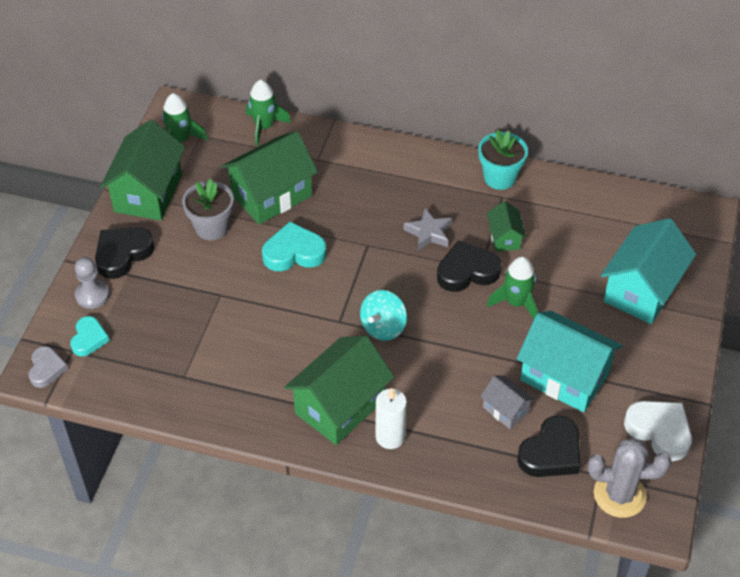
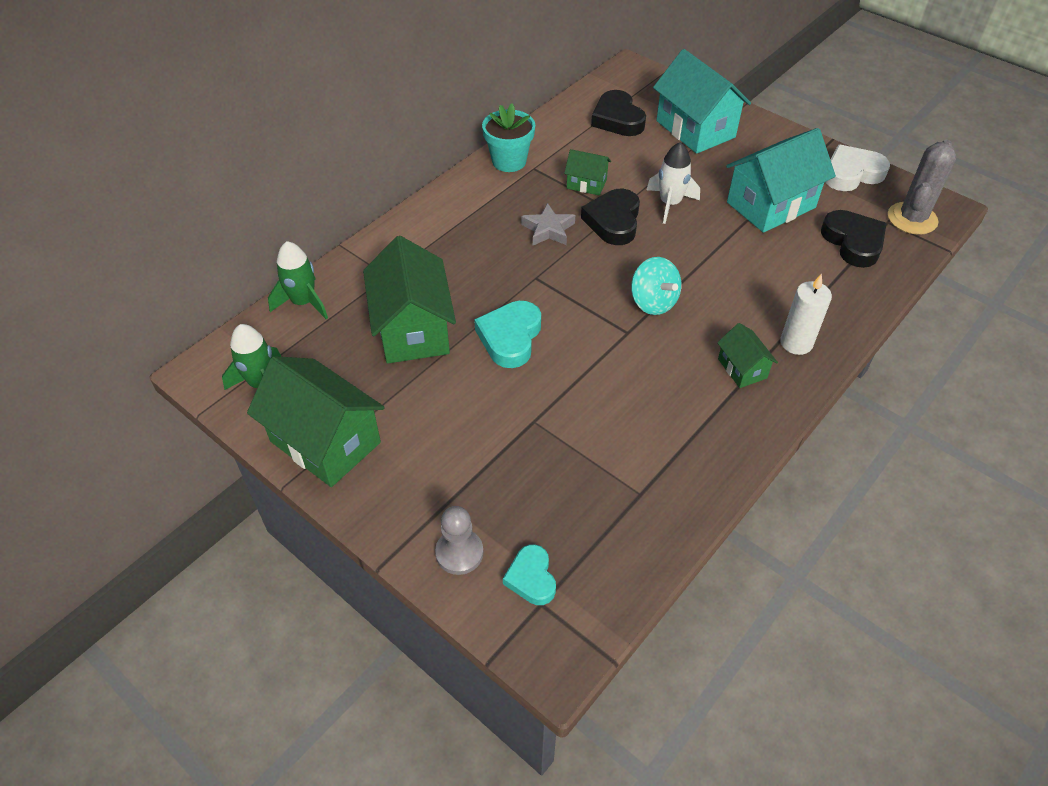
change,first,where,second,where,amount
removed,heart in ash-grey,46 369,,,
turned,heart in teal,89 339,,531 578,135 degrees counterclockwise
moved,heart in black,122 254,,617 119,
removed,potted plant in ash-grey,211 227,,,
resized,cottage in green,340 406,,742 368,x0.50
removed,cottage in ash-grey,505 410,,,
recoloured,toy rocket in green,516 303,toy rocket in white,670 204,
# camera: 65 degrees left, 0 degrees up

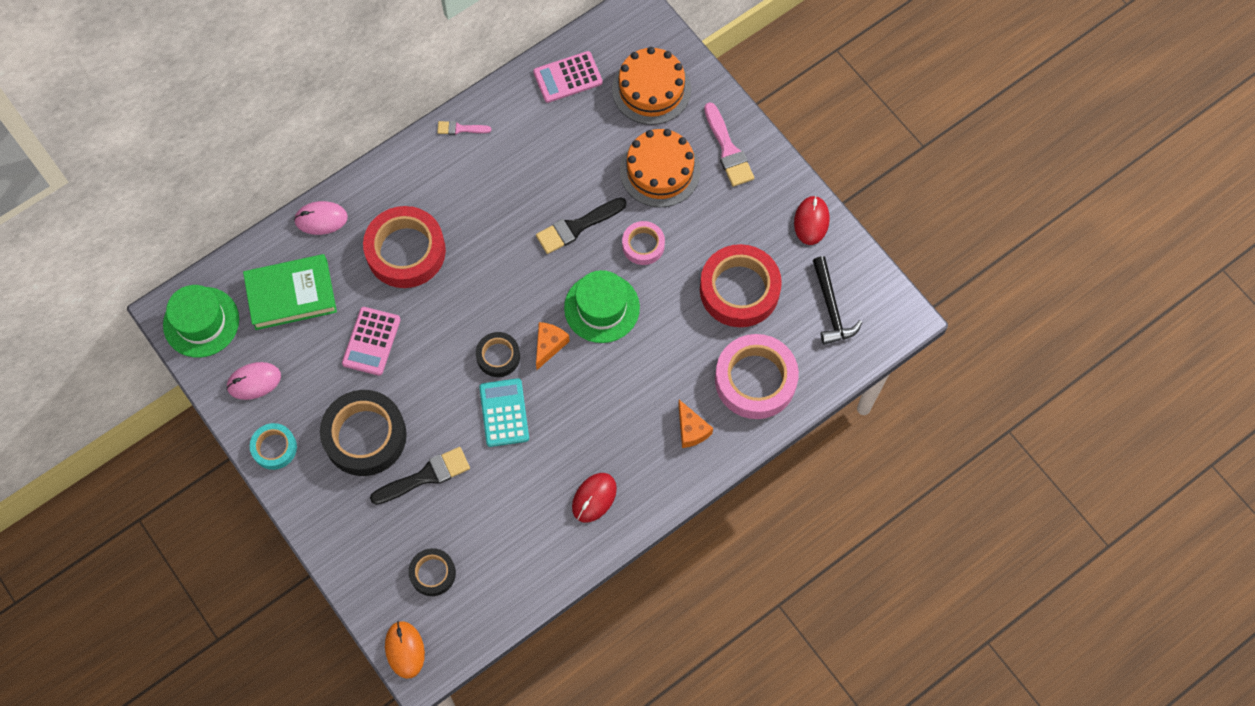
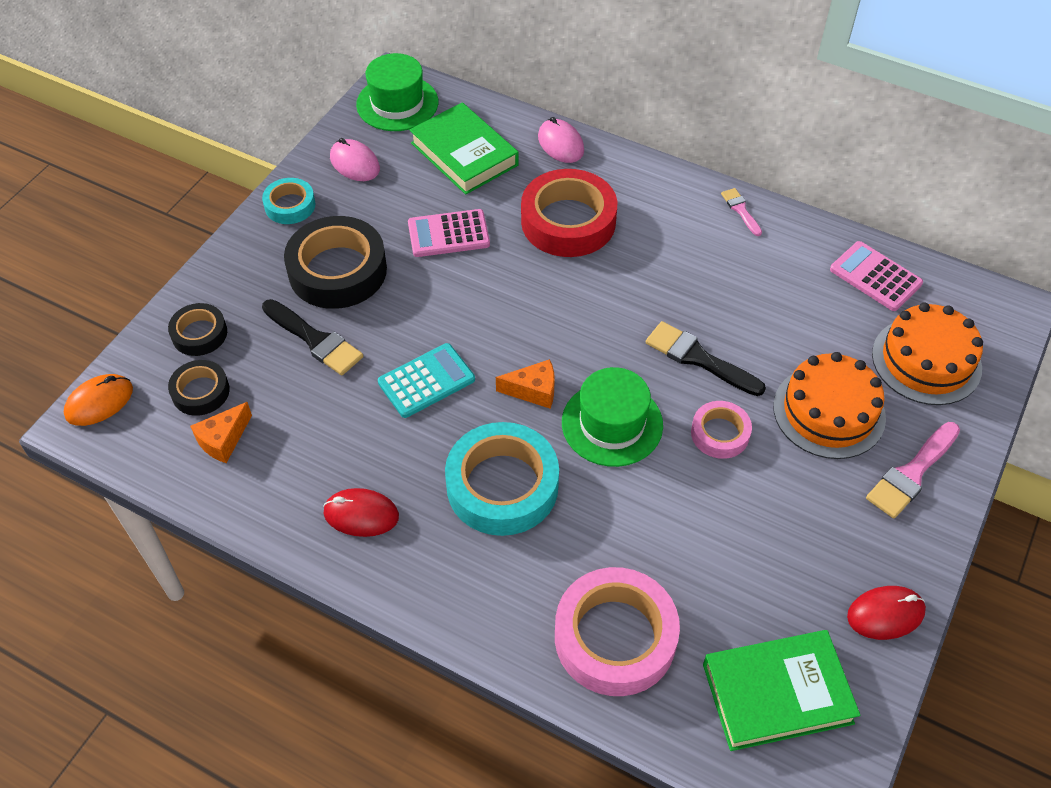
change,first,where,second,where,amount
moved,sticky tape in black,498 356,,199 334,
moved,cheese in bright orange,691 430,,223 440,
removed,sticky tape in scarlet,739 290,,,
replaced,hammer in black,831 308,hardback in green,777 693,
added,,,sticky tape in teal,502 486,
# camera: 65 degrees right, 15 degrees down

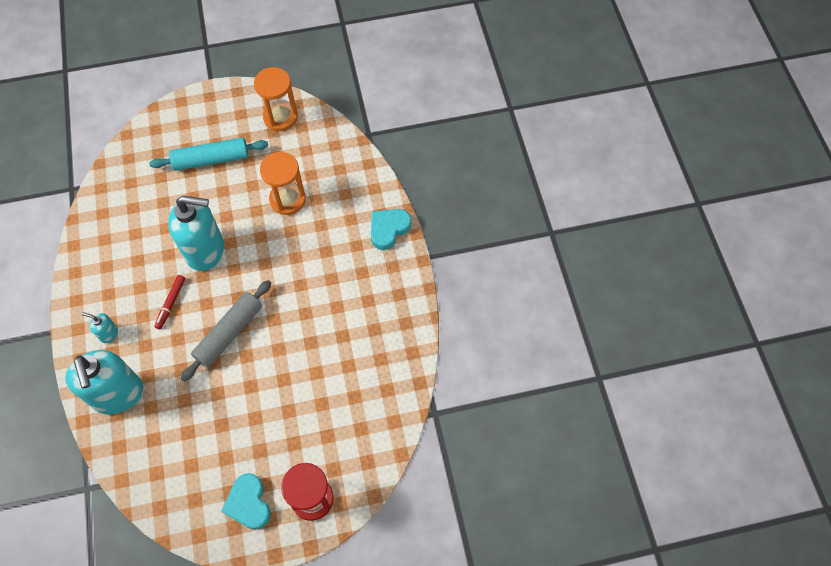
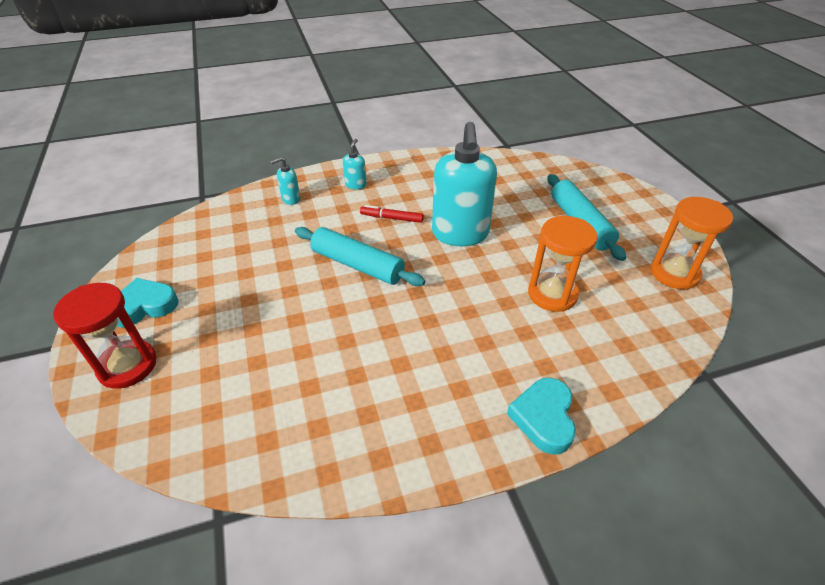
change,first,where,second,where,amount
resized,pump bottle in teal,118 395,,291 199,x0.43
recoloured,pastry roller in ash-grey,229 333,pastry roller in teal,357 265,
turned,heart in teal,388 229,,544 418,120 degrees counterclockwise
# camera: 85 degrees right, 20 degrees down

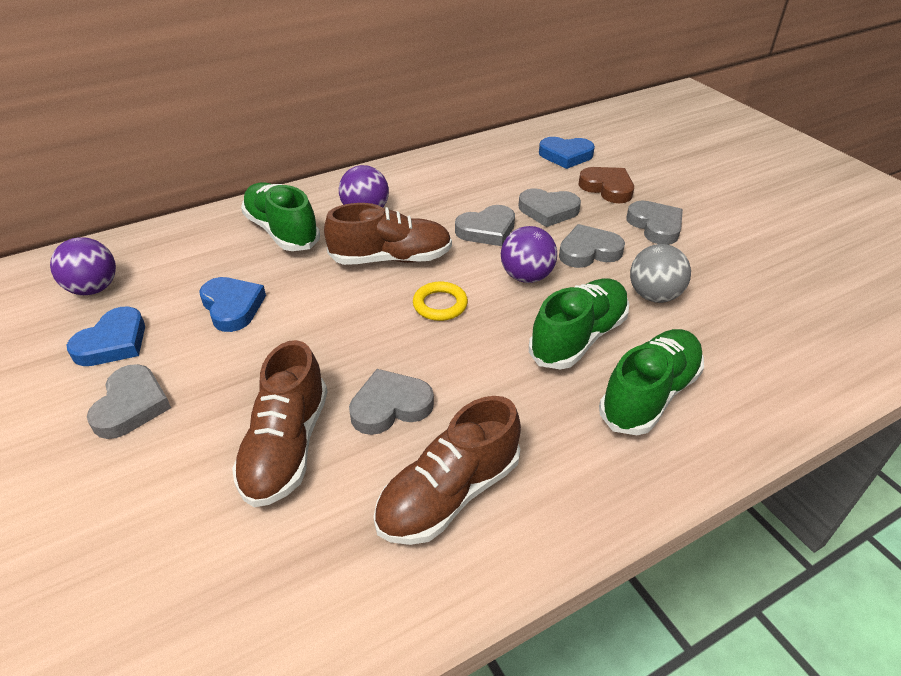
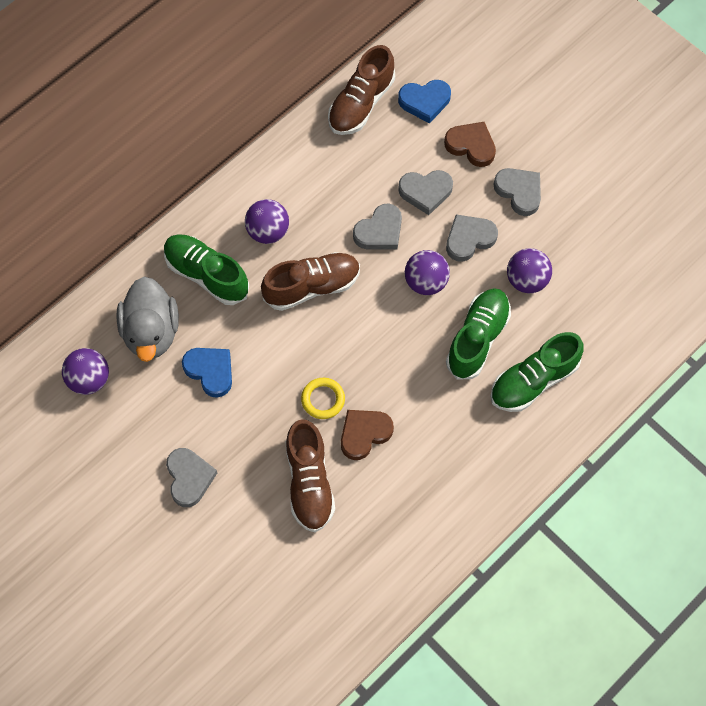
change,first,where,second,where,amount
removed,heart in royal blue,113 342,,,
recoloured,heart in ash-grey,390 406,heart in dark brown,364 434,
moved,lace-up shoe in dark brown,449 494,,361 103,
moved,torus in golden,440 304,,323 399,
turned,lace-up shoe in green,649 395,,533 380,150 degrees counterclockwise
recoloured,ball in ash-grey,654 295,ball in violet,526 280,
added,,,toy duck in ash-grey,151 332,
# camera: 15 degrees left, 25 degrees up

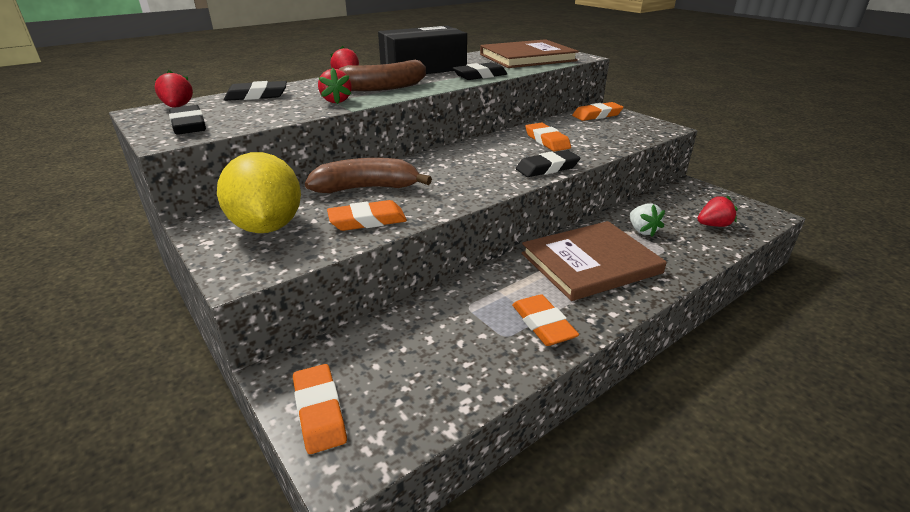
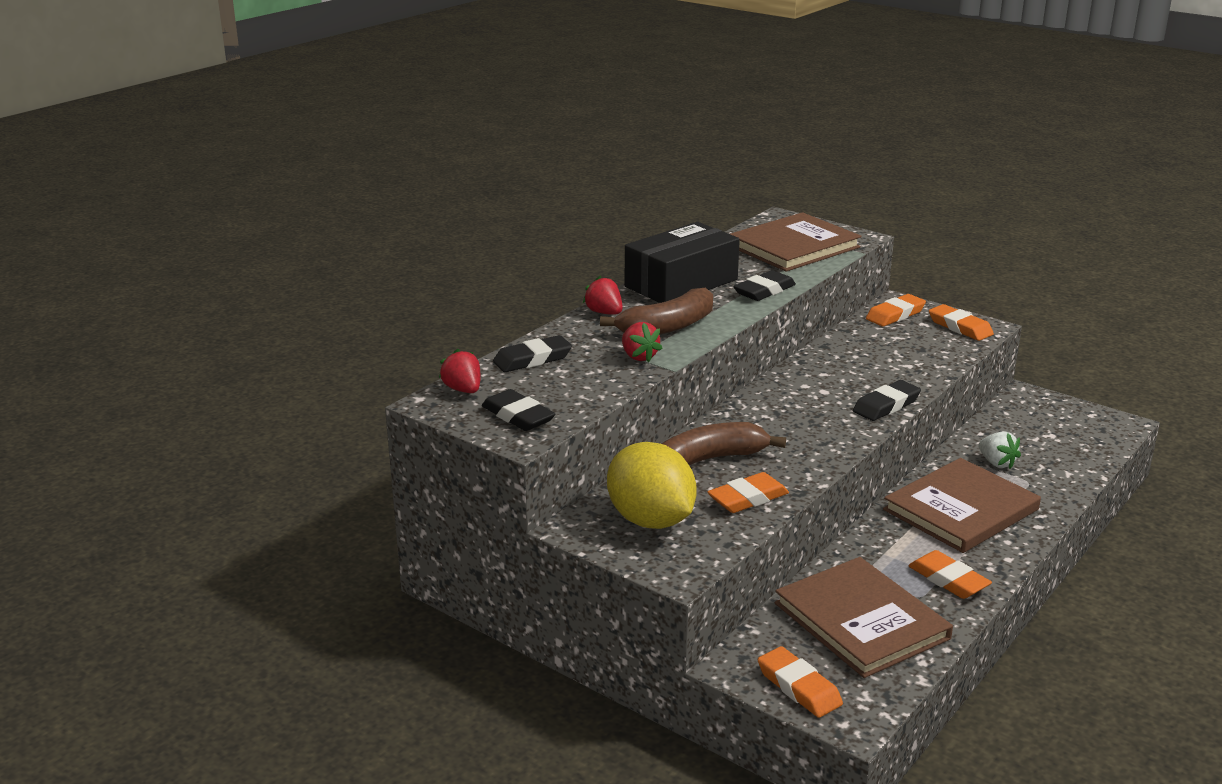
change,first,where,second,where,amount
moved,pencil eraser in bright orange,547 141,,960 327,
removed,strawberry in scarlet,713 225,,,
added,,,hardback in dark brown,861 621,
# camera: 15 degrees left, 5 degrees down

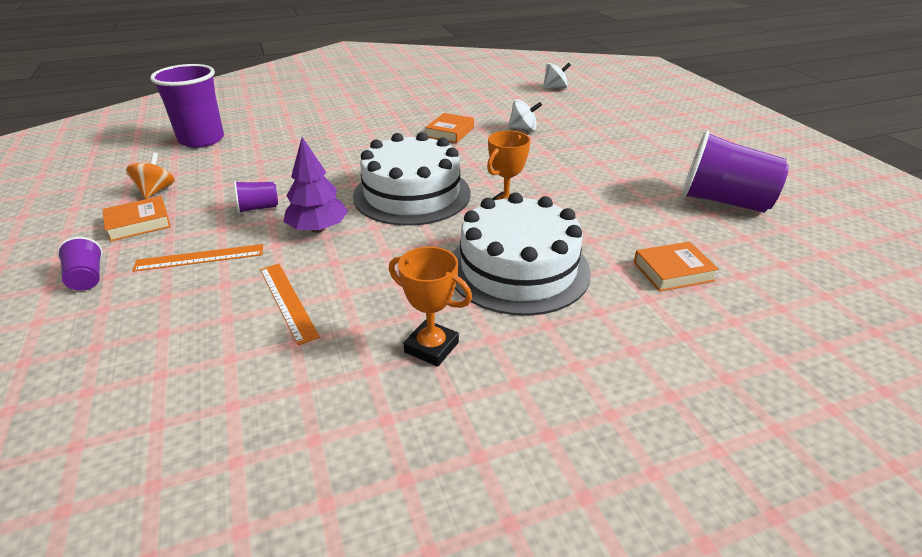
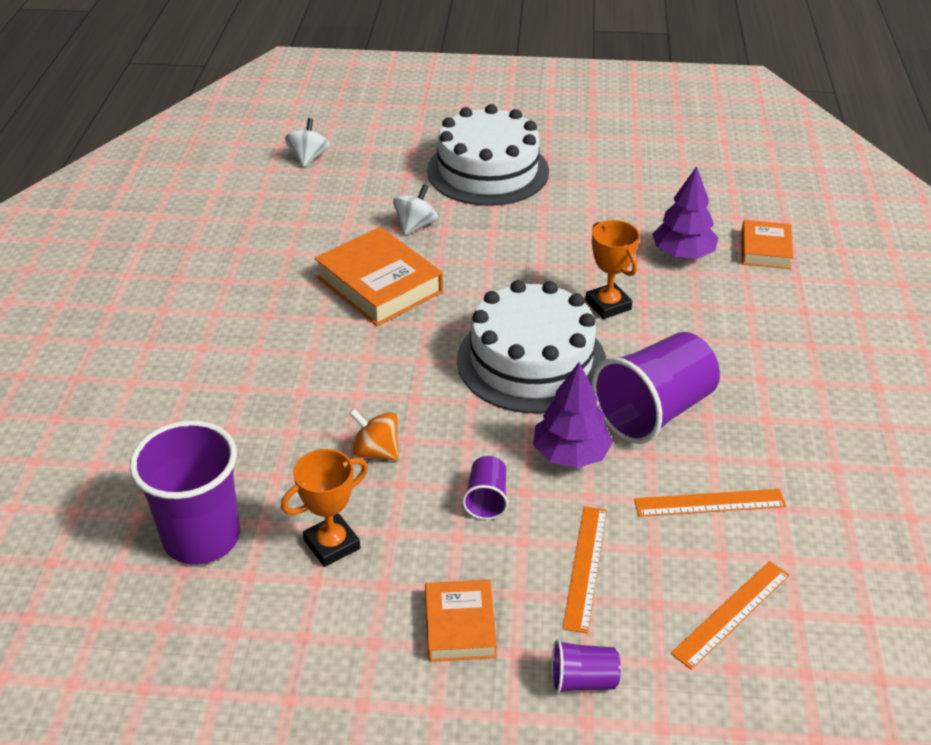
change,first,where,second,where,amount
moved,spinning top in bright orange,156 191,,375 452,
moved,award cup in bright orange,431 347,,332 544,
resized,hardback in bright orange,450 132,,379 284,x1.70
moved,layer cake in white,518 269,,488 171,
moved,beaker in violet,723 201,,654 411,
added,,,fir tree in violet,682 254,
added,,,ruler in bright orange,731 613,
# camera: 65 degrees left, 5 degrees up

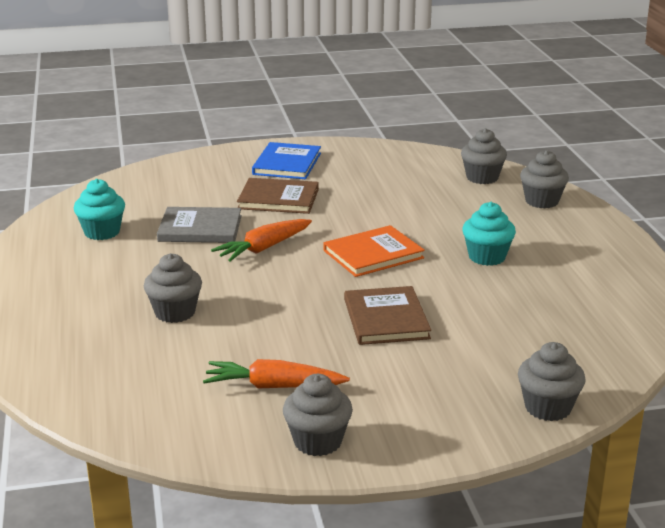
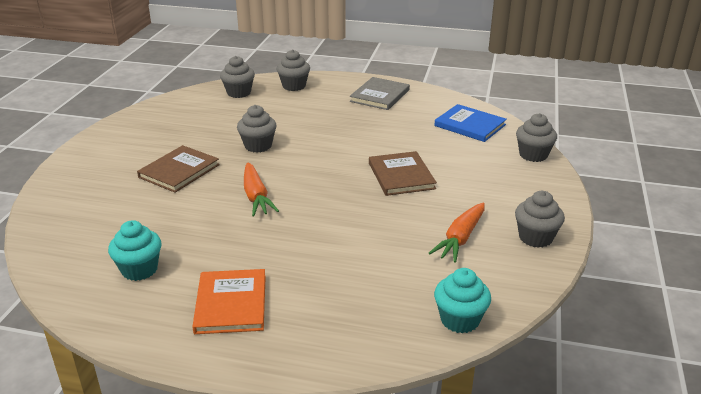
change,first,where,second,where,amount
moved,fairy cake in ash-grey,175 312,,258 146,
moved,hardback in ash-grey,200 228,,380 96,
moved,hardback in royal blue,287 164,,470 125,
moved,hardback in bright orange,373 254,,231 304,
turned,hardback in dark brown,386 319,,401 176,60 degrees clockwise
moved,fairy cake in teal,487 257,,459 320,
# camera: 65 degrees left, 5 degrees up

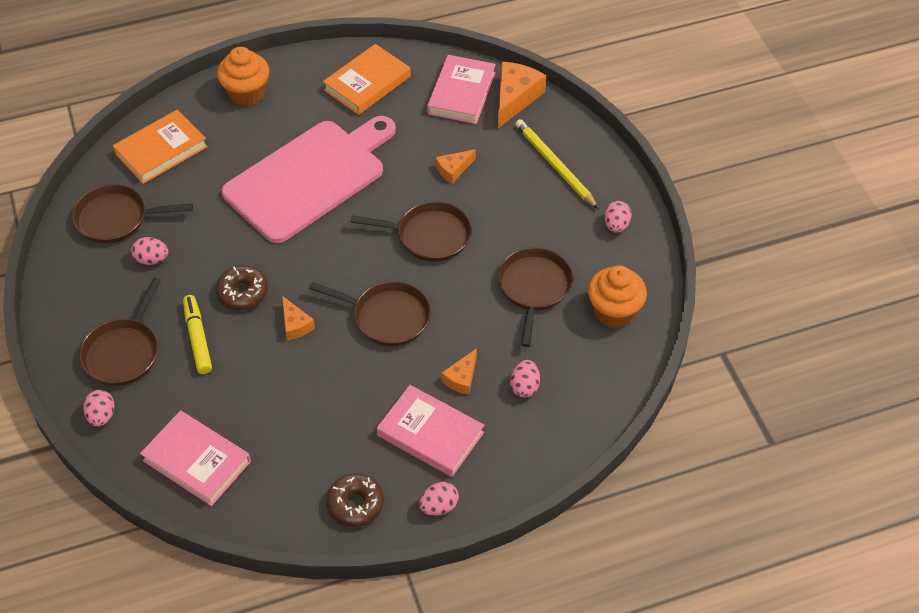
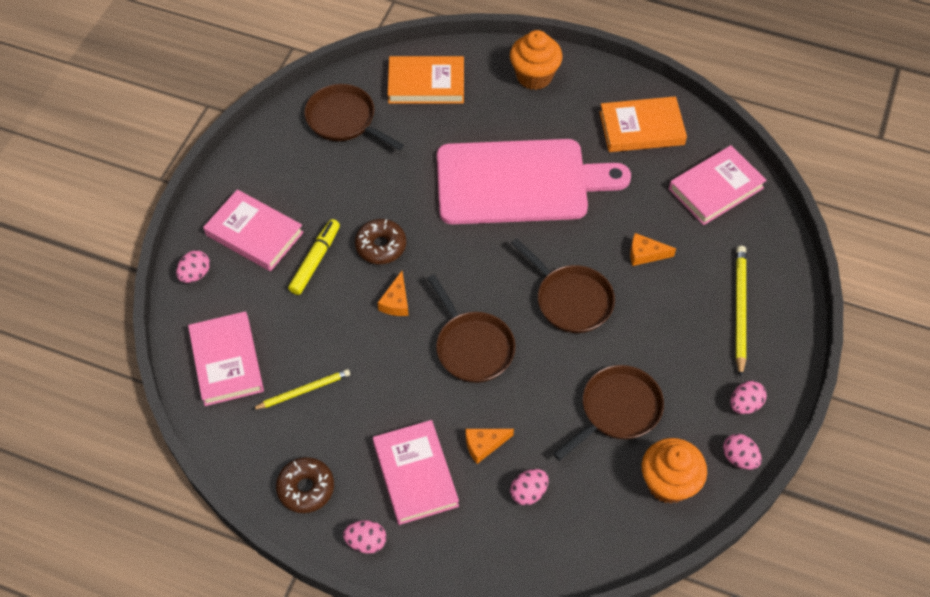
change,first,where,second,where,amount
replaced,frying pan in dark brown,123 352,hardback in rosy,254 233,
moved,egg in rosy,152 259,,739 458,
removed,cheese in bright orange,515 98,,,
added,,,pencil in golden,303 391,
# camera: 40 degrees right, 5 degrees up

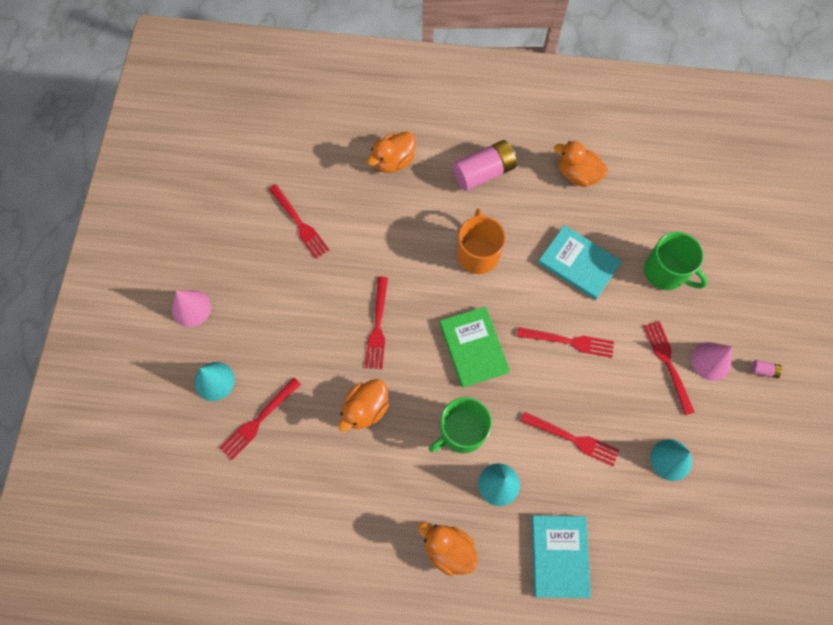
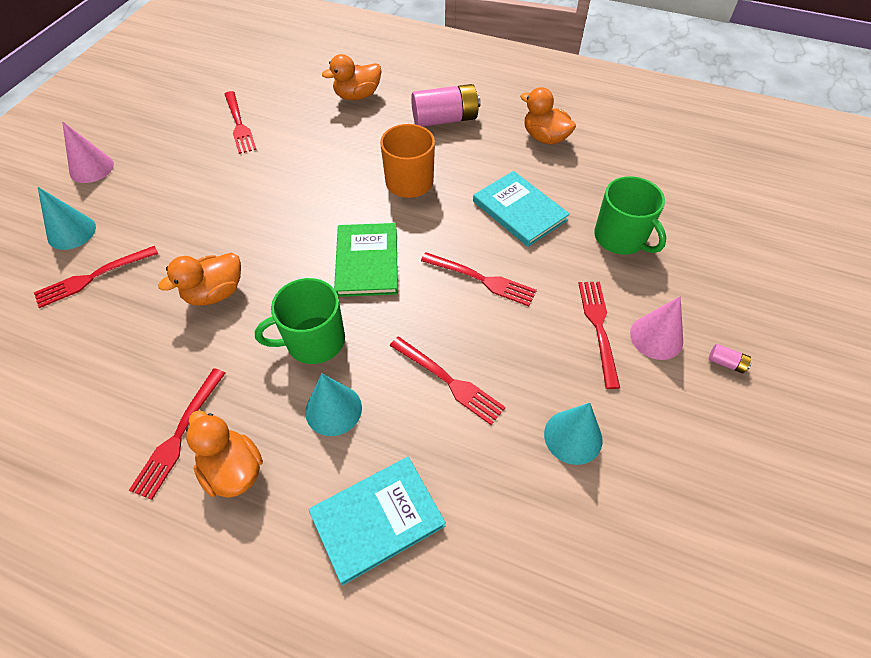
change,first,where,second,where,amount
moved,dinner fork in scarlet,378 327,,179 436,
turned,hardback in teal,559 556,,377 519,45 degrees clockwise
# camera: 15 degrees right, 15 degrees down

